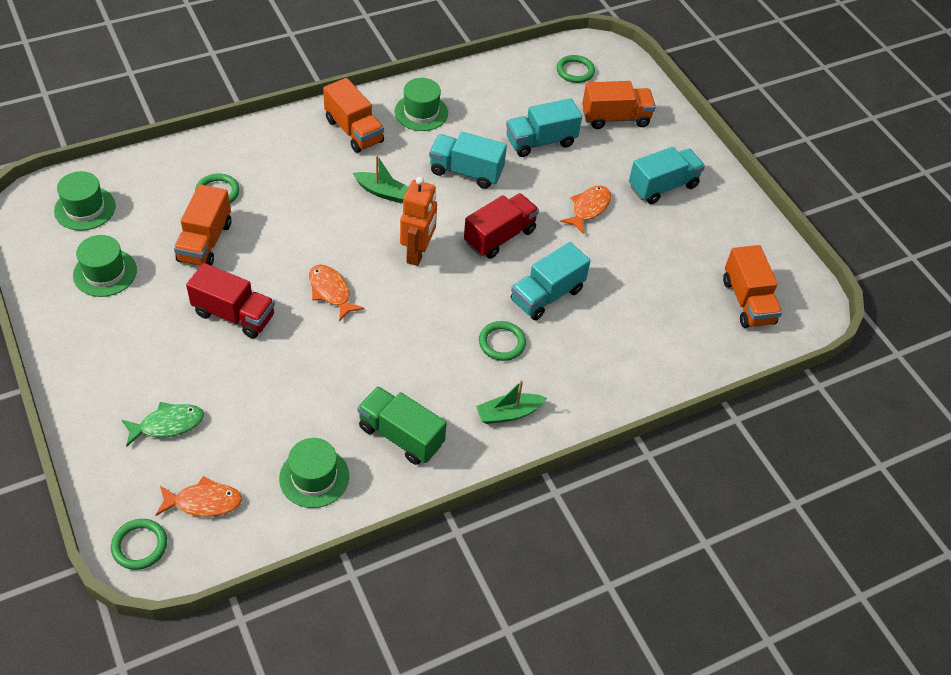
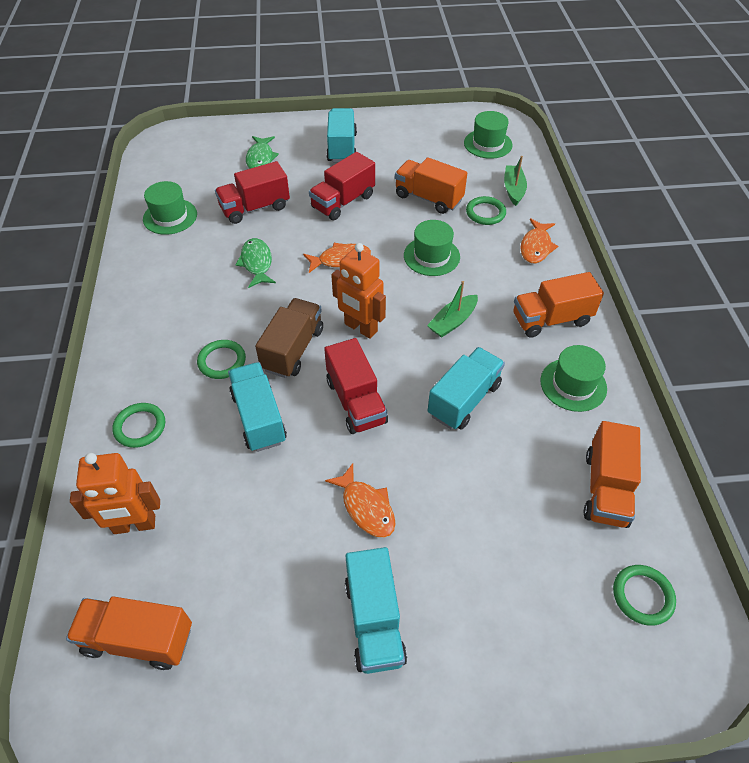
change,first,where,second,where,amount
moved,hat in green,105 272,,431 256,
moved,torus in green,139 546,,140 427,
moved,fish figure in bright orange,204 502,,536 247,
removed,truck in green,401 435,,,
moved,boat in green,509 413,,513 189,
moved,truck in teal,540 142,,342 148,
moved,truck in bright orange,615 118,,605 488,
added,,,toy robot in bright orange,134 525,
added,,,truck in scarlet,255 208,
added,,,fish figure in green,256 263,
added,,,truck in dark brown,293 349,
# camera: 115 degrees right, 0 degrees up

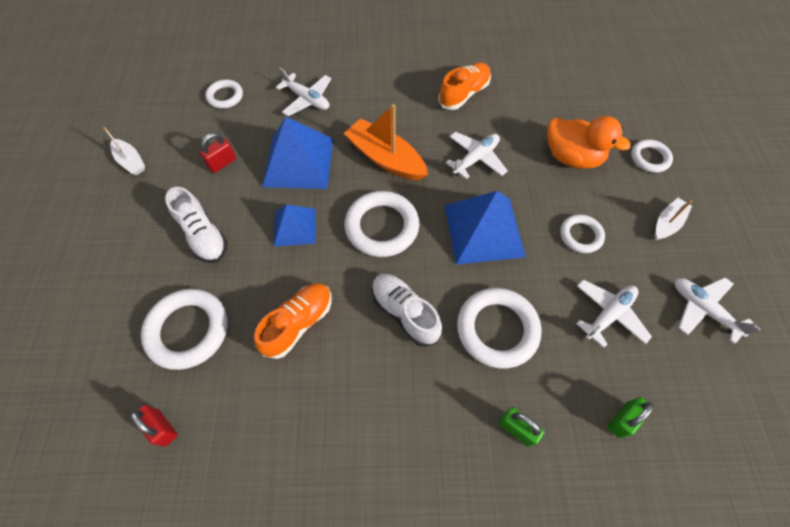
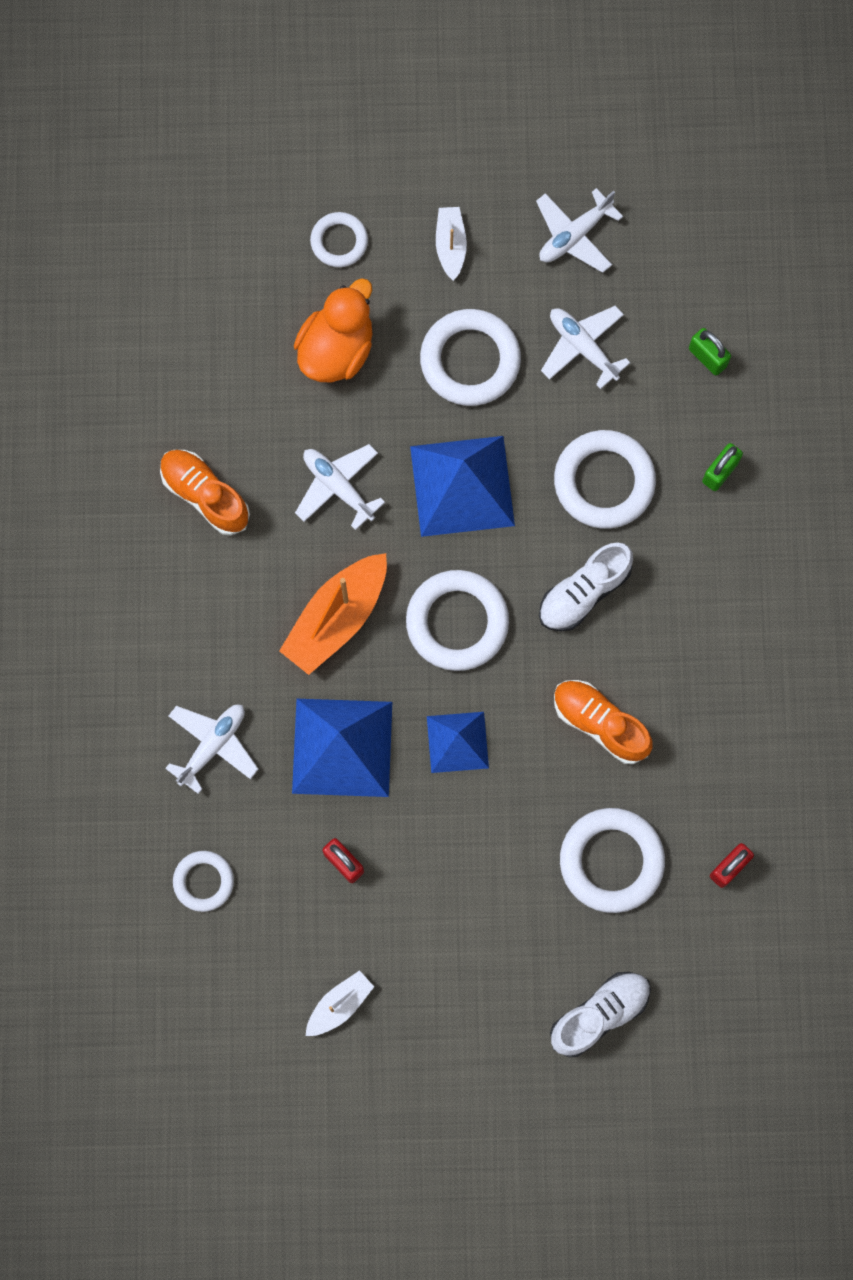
change,first,where,second,where,amount
moved,lace-up shoe in white,203 235,,599 1014,
resized,torus in white,580 235,,470 360,x1.72
turned,boat in white,667 223,,450 245,45 degrees clockwise
# camera: 90 degrees left, 15 degrees up

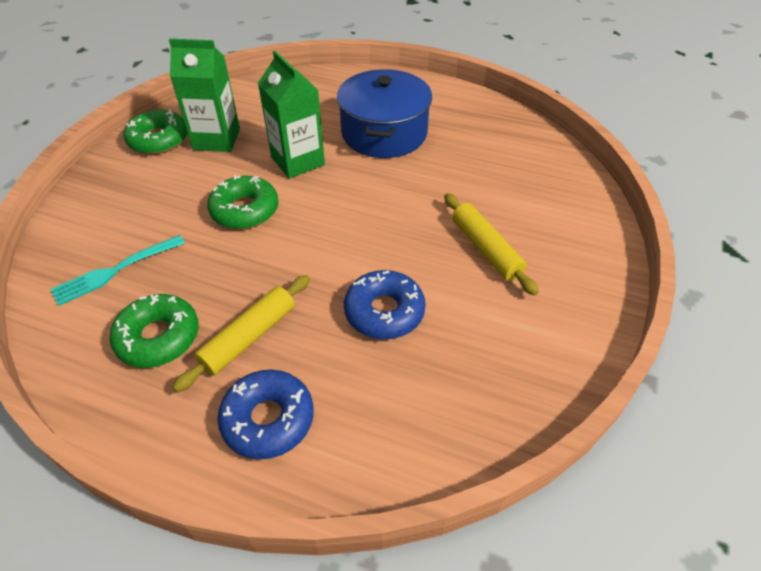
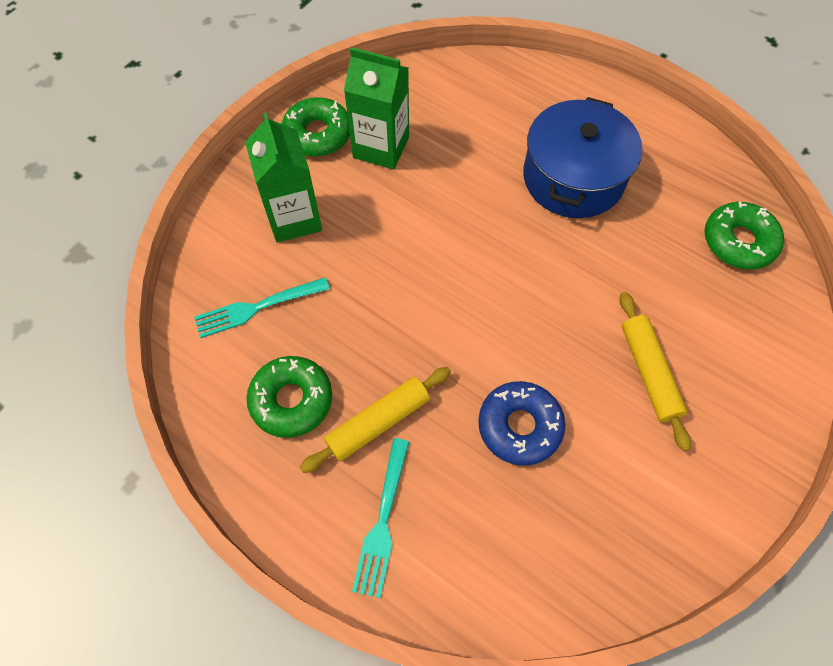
change,first,where,second,where,amount
moved,donut in green,245 210,,738 242,
replaced,donut in royal blue,268 419,dinner fork in teal,382 520,
moved,carton in green,298 161,,294 218,
# camera: 15 degrees right, 15 degrees up

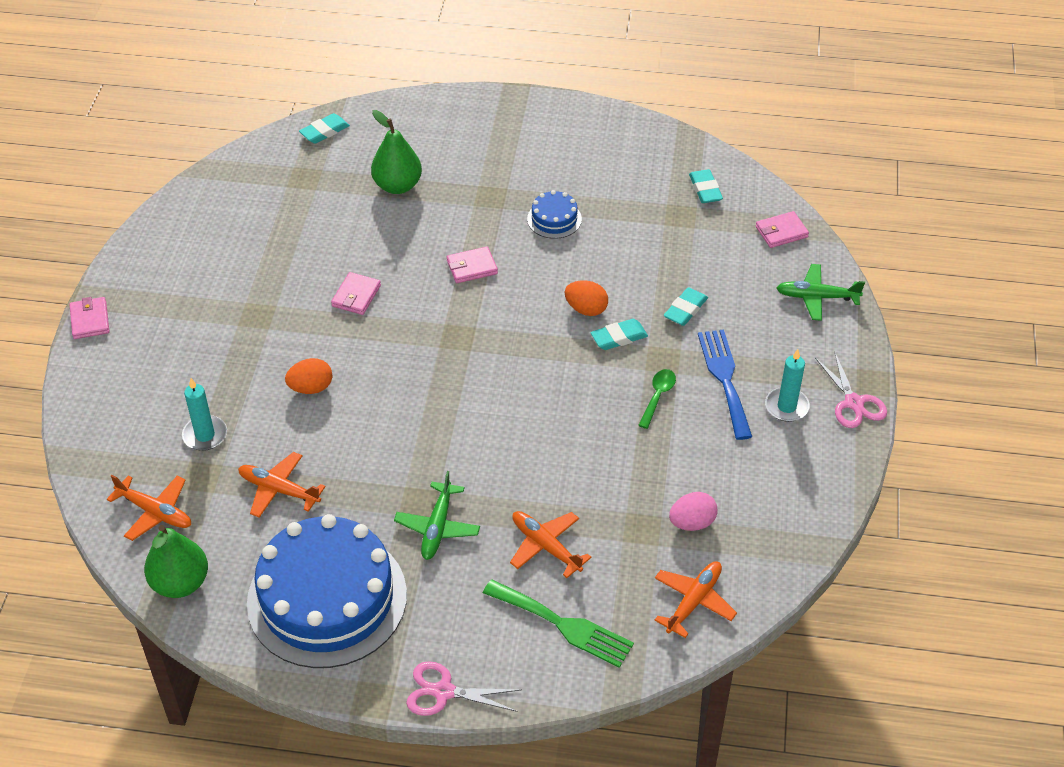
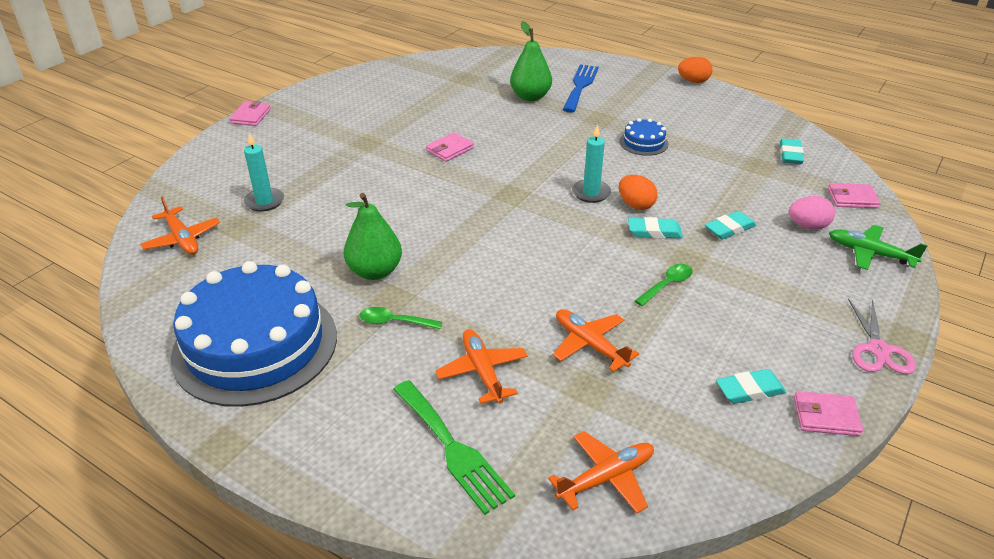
change,first,where,second,where,amount
moved,toy pear in green,180 583,,375 271,
moved,aeroplane in bright orange,279 490,,590 345,
moved,egg in bright orange,311 388,,693 81,
moved,pencil eraser in teal,324 131,,749 390,
replaced,aeroplane in green,437 527,spoon in green,394 322,
removed,pair of scissors in rosy,443 692,,,
moved,billfold in rosy,472 267,,826 416,
moved,egg in rosy,692 523,,807 226,
moved,dinner fork in royal blue,725 378,,580 86,
moved,pillar candle in teal,786 406,,591 193,
# camera: 25 degrees right, 10 degrees down

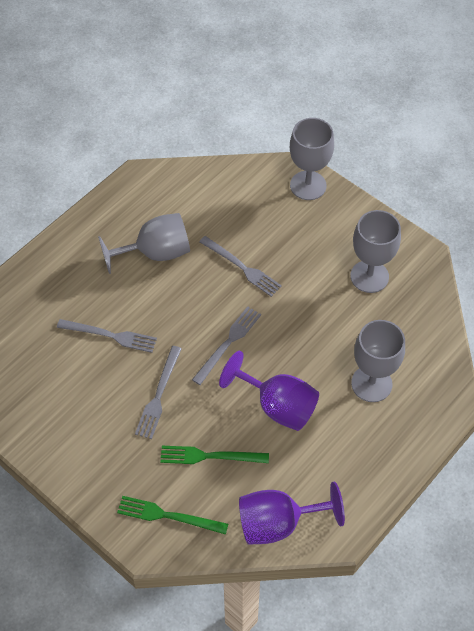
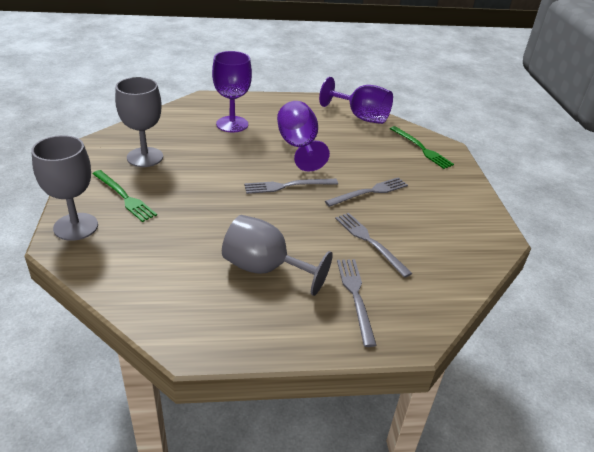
change,first,where,second,where,amount
moved,dinner fork in green,210 456,,124 197,
moved,dinner fork in ash-grey,242 267,,355 296,
recoloured,goblet in ash-grey,371 384,goblet in violet,232 124,
# camera: 140 degrees left, 20 degrees down

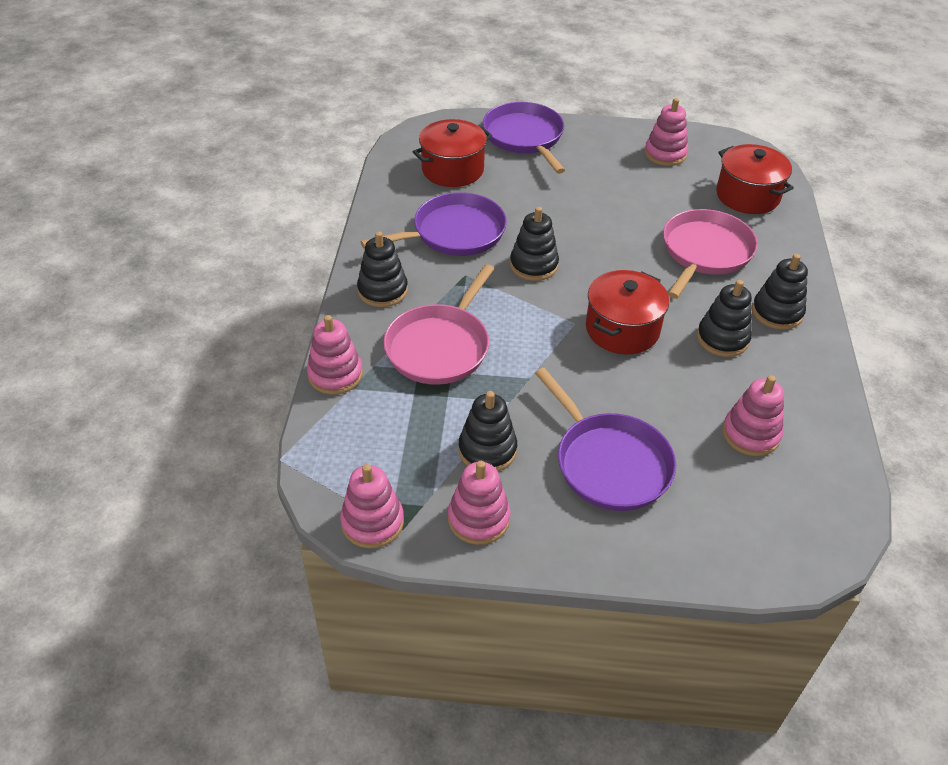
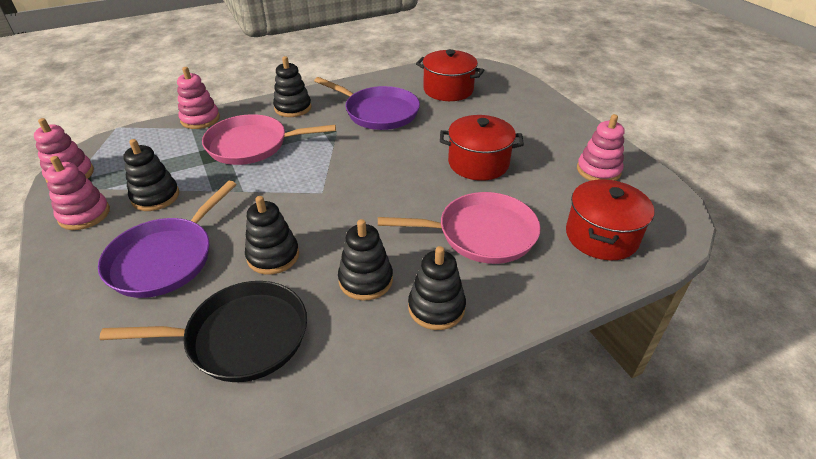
change,first,where,second,where,amount
removed,frying pan in violet,524 137,,,
moved,stacking rings in black,534 265,,273 256,
moved,cooking pot in scarlet,622 329,,478 163,
replaced,stacking rings in rosy,750 434,frying pan in black,241 337,
# camera: 60 degrees right, 5 degrees down

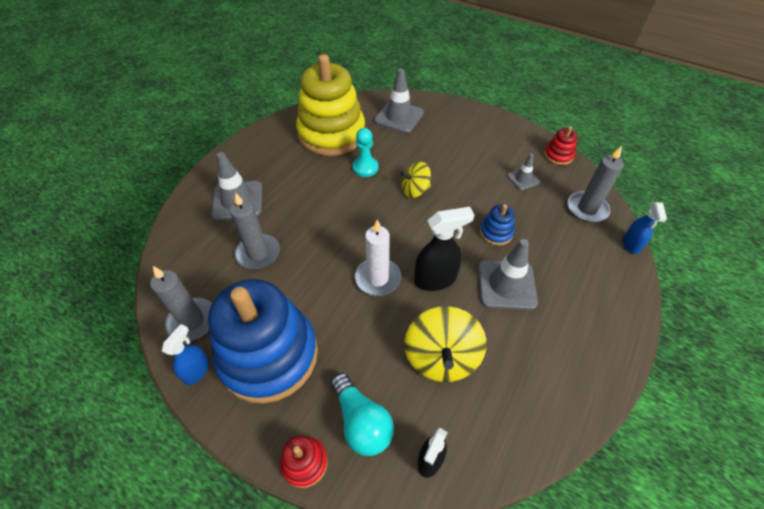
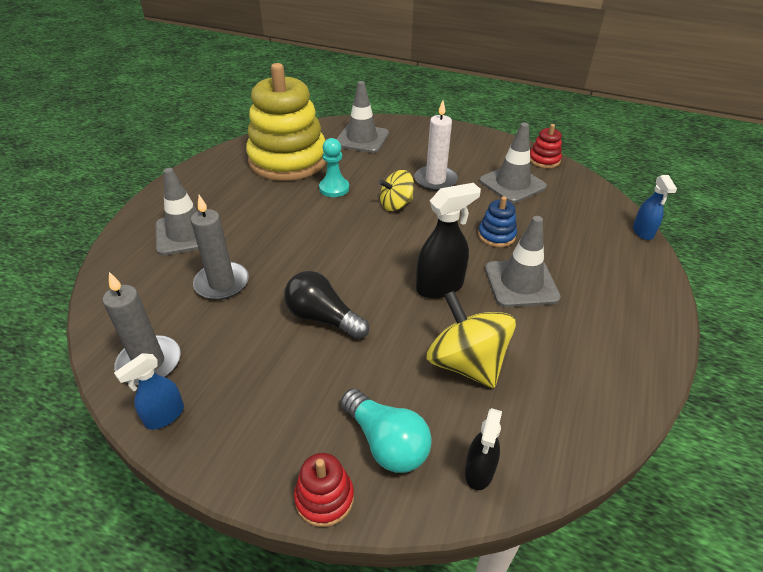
change,first,where,second,where,amount
turned,spray cleaner in royal blue,197 370,,164 416,150 degrees counterclockwise
removed,stacking rings in royal blue,269 355,,,
moved,pillar candle in white,377 278,,435 180,
turned,spinning top in golden,441 357,,466 363,150 degrees clockwise
resized,traffic cone in ash-grey,523 179,,512 184,x1.83
removed,pillar candle in ash-grey,587 209,,,
added,,,bulb in black,323 318,
# camera: 10 degrees left, 10 degrees down

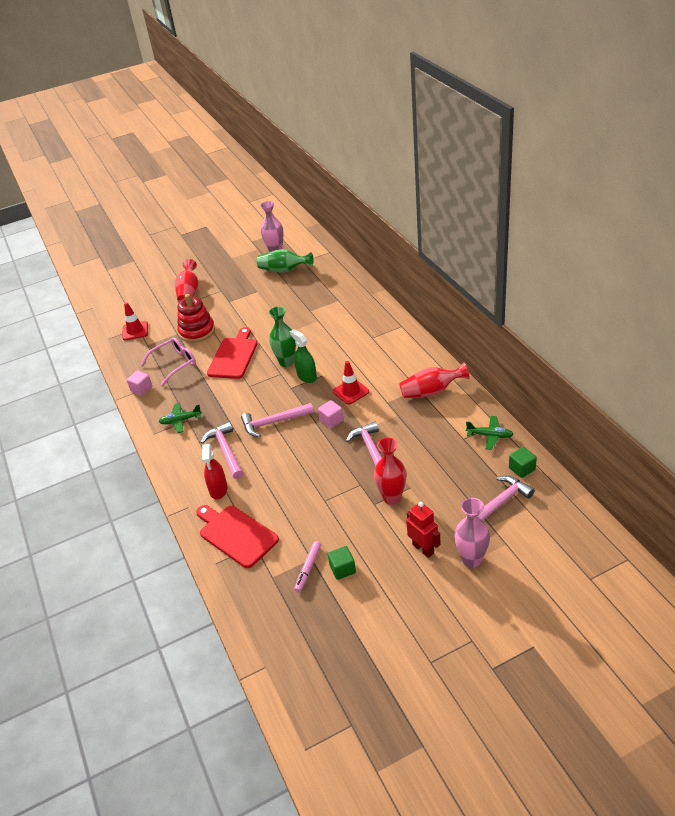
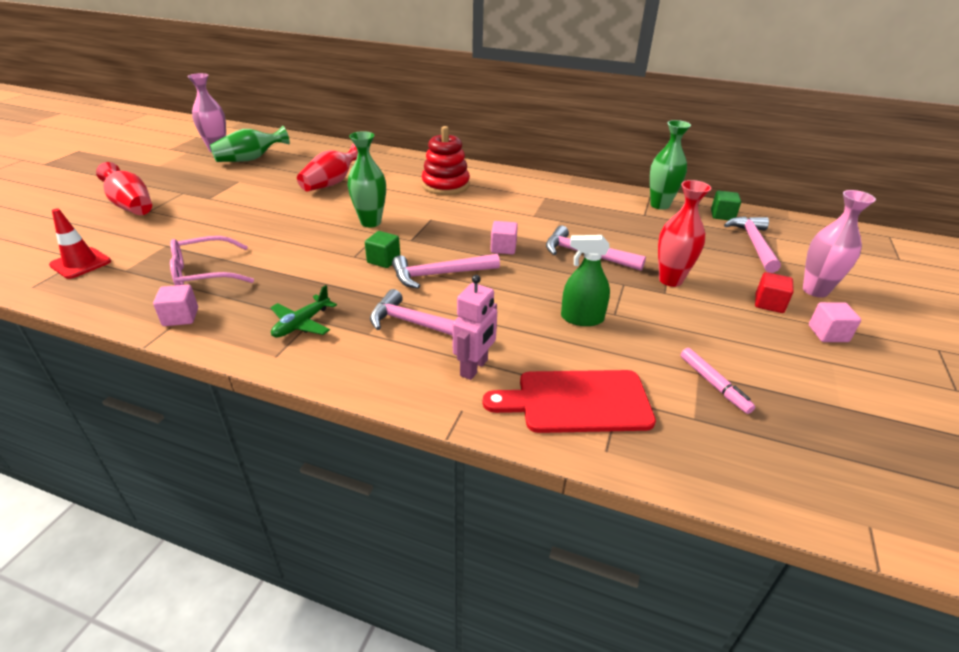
change,first,where,second,where,amount
turned,spectacles in rosy,174 364,,204 273,120 degrees counterclockwise
moved,stacking rings in scarlet,197 331,,445 185,
replaced,spray cleaner in scarlet,218 489,toy robot in rosy,474 368,
removed,cutting board in scarlet,233 356,,,
turned,hammer in rosy,274 422,,440 274,45 degrees clockwise
moved,spray cleaner in green,307 376,,582 318,
moved,cube in green,342 569,,383 260,
removed,traffic cone in scarlet,350 391,,,
moved,tall vase in scarlet,431 391,,332 183,
replaced,toy robot in scarlet,423 549,cube in scarlet,769 303,
replaced,aeroplane in green,490 436,tall vase in green,660 205,
added,,,cube in rosy,828 334,
# camera: 50 degrees left, 5 degrees down

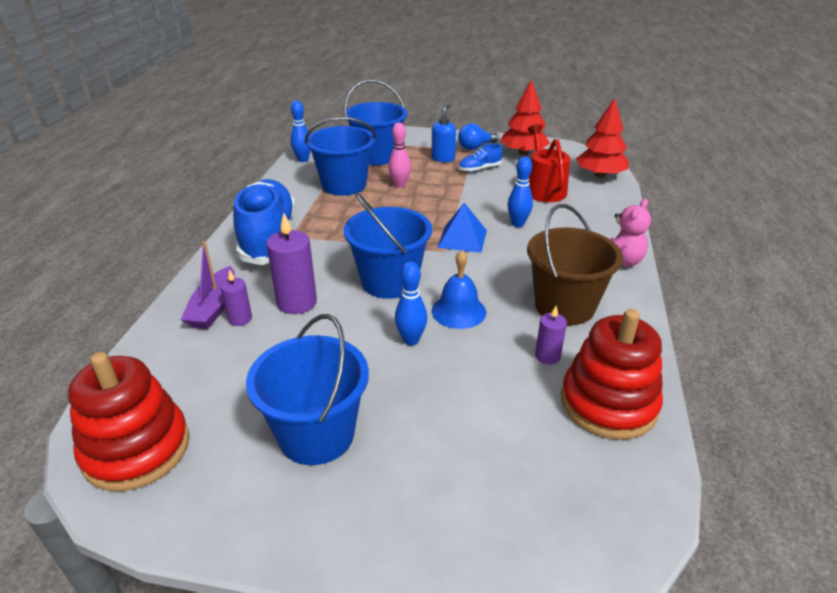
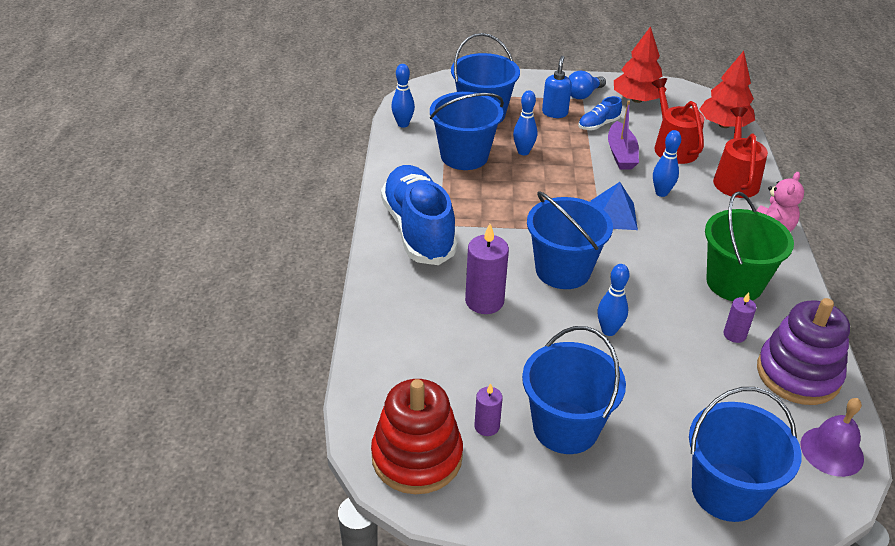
change,first,where,second,where,amount
moved,boat in violet,214 307,,621 154,
moved,pillar candle in violet,240 319,,487 426,
recoloured,tenpin in rosy,400 185,tenpin in royal blue,523 152,
removed,school bell in royal blue,458 311,,,
recoloured,pail in dark brown,564 306,pail in green,734 283,
recoloured,stacking rings in scarlet,608 403,stacking rings in violet,798 374,
added,,,pail in royal blue,726 492,
added,,,watering can in scarlet,735 180,
added,,,school bell in violet,832 451,
# camera: 10 degrees left, 5 degrees up

